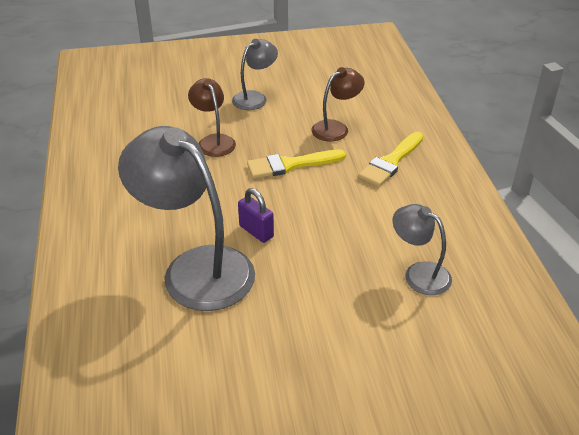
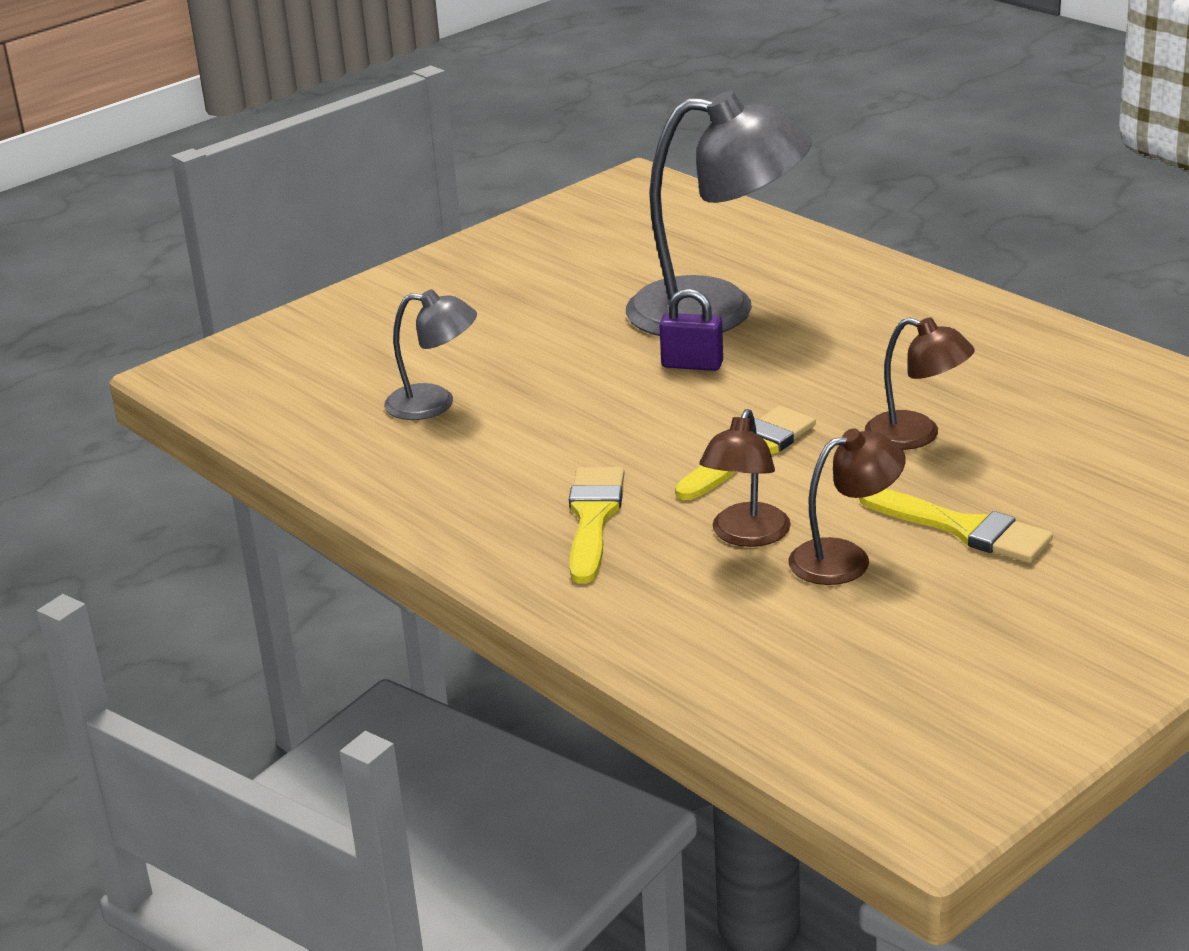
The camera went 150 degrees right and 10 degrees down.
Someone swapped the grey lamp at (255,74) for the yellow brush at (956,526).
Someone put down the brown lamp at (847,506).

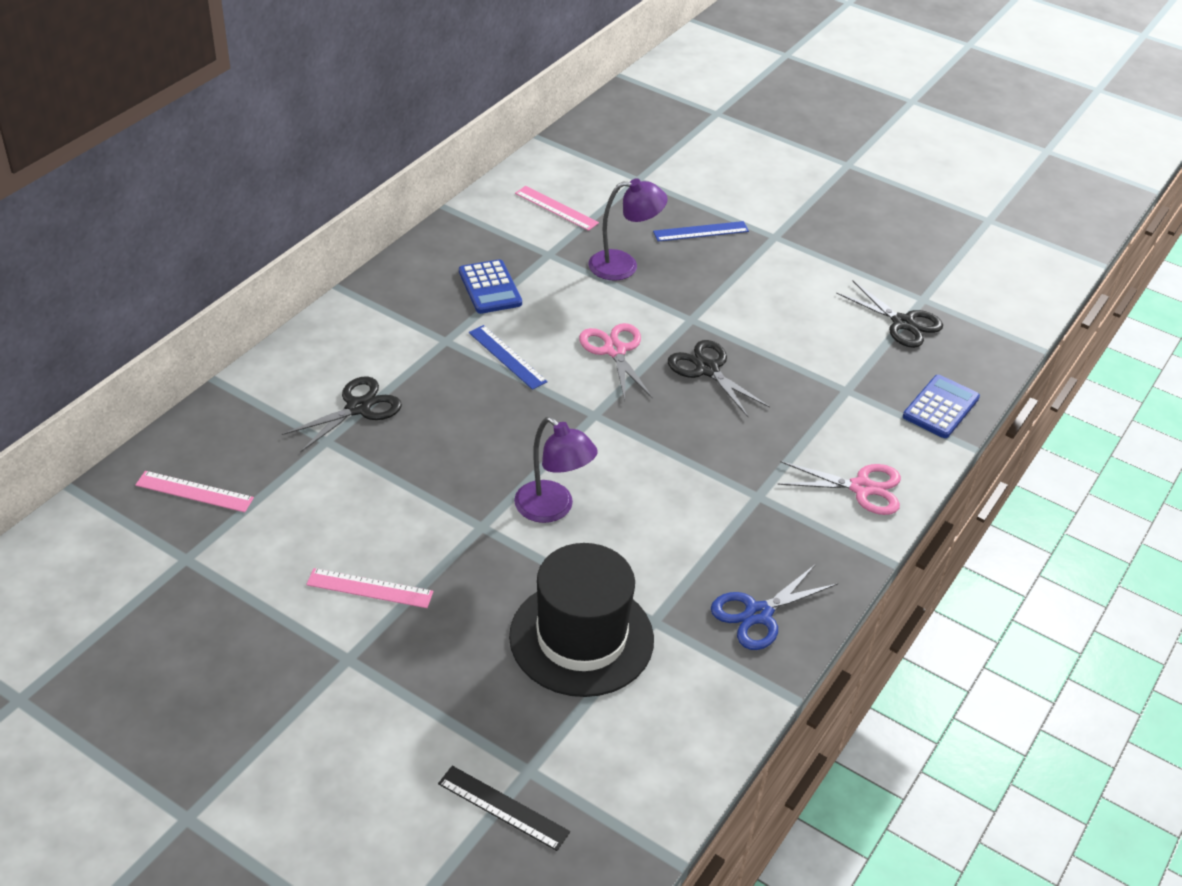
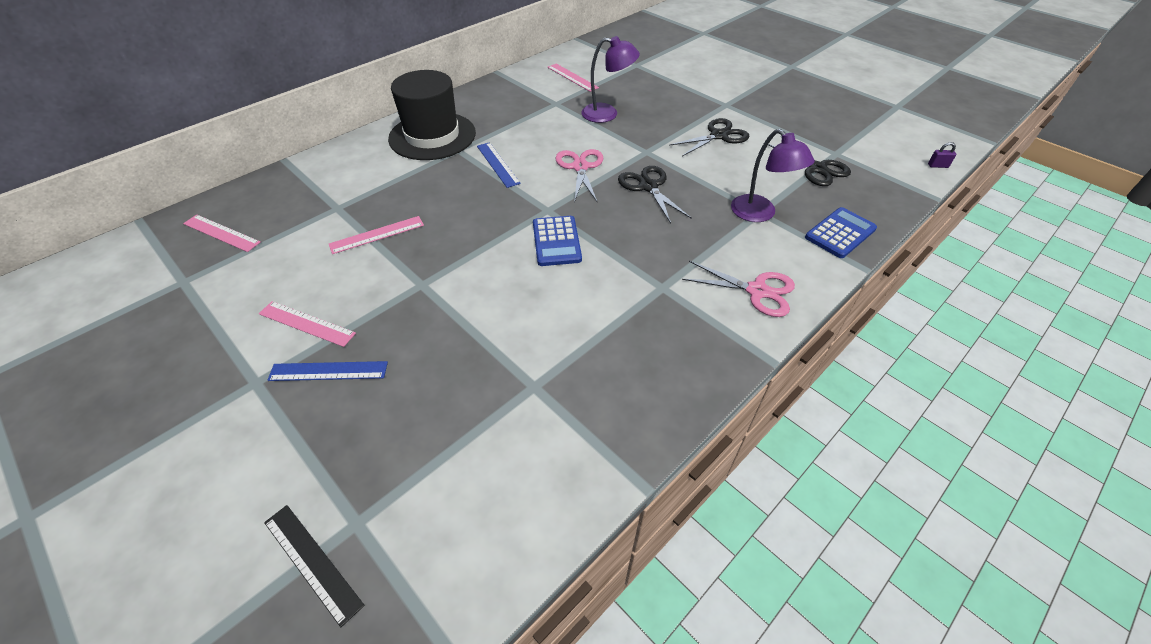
The camera went 15 degrees right and 5 degrees up.
Someone carried the black scissors from (342,414) to (709,137).
Someone carried the blue calculator from (490,286) to (557,241).
Someone carried the black hat from (581,620) to (432,115).
Someone carried the purple lamp from (556,470) to (773,175).
Someone carried the blue ruler from (701,231) to (327,371).
Someone took away the blue scissors at (774,607).
Someone put down the pink ruler at (376,235).
Someone put down the purple padlock at (942,155).

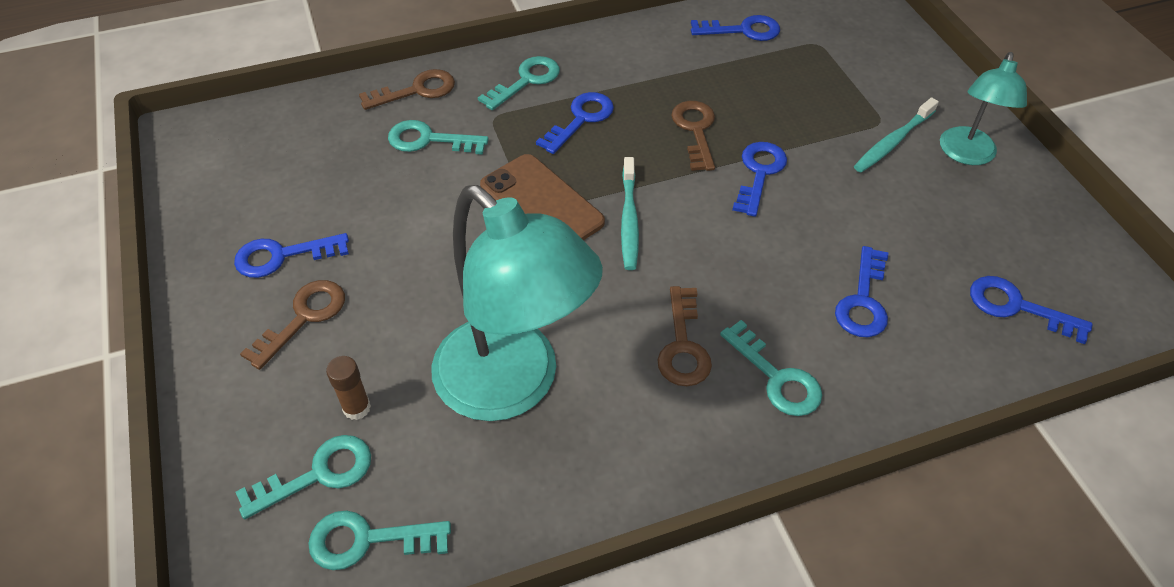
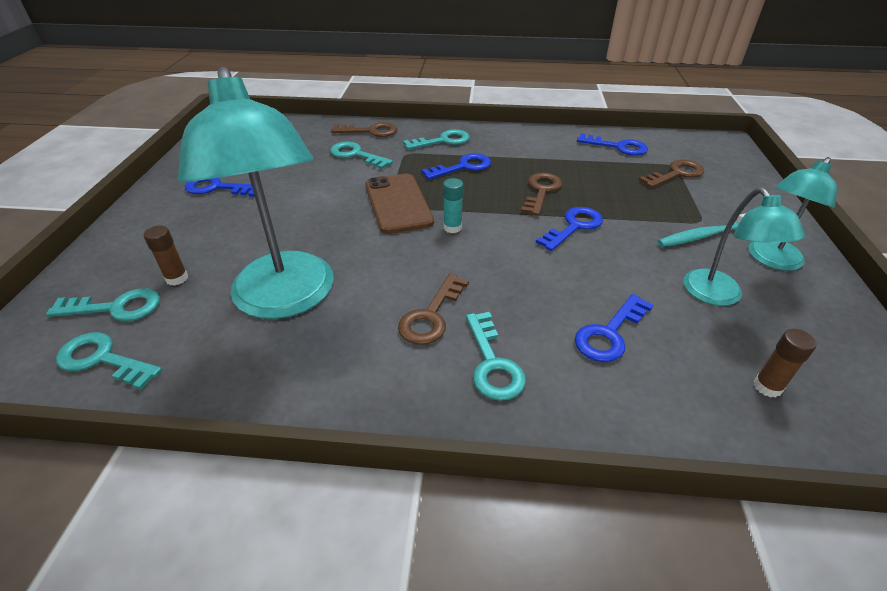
The camera went 25 degrees right and 10 degrees down.
Someone carried the brown key from (292,325) to (671,174).
Someone swapped the turquoise toothbrush at (630,213) for the turquoise glue stick at (453,205).
Someone swapped the blue key at (1031,310) for the brown glue stick at (785,363).
Someone put down the turquoise lamp at (744,246).

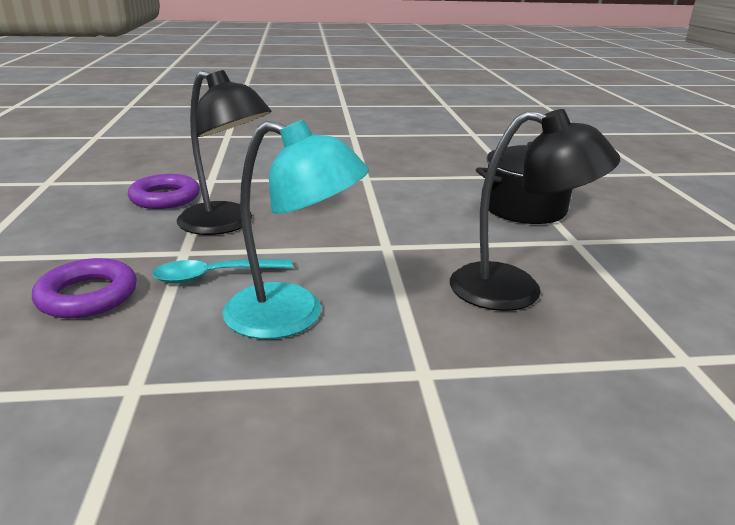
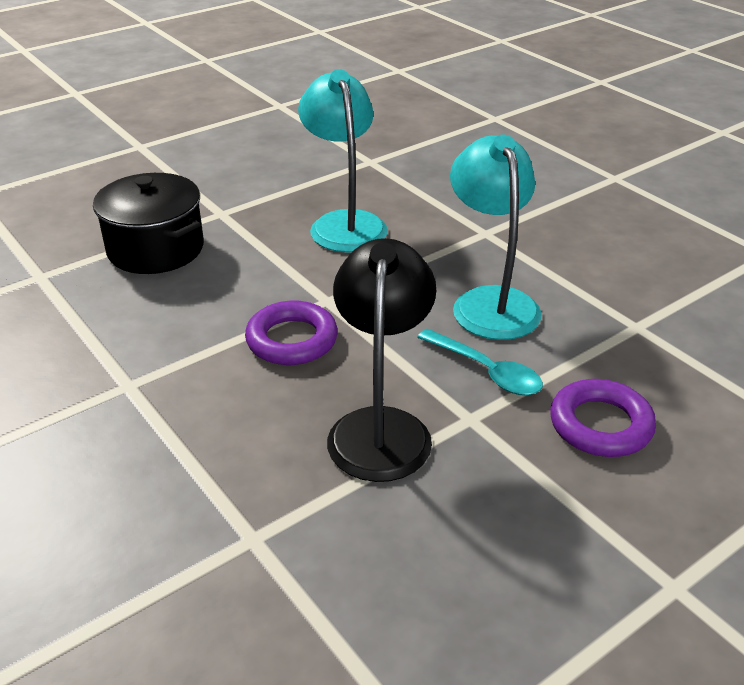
The camera went 120 degrees left and 10 degrees up.
Someone carried the purple ring from (164,191) to (291,332).
Someone repainted the black lamp at (535,210), which became the turquoise lamp at (343,161).

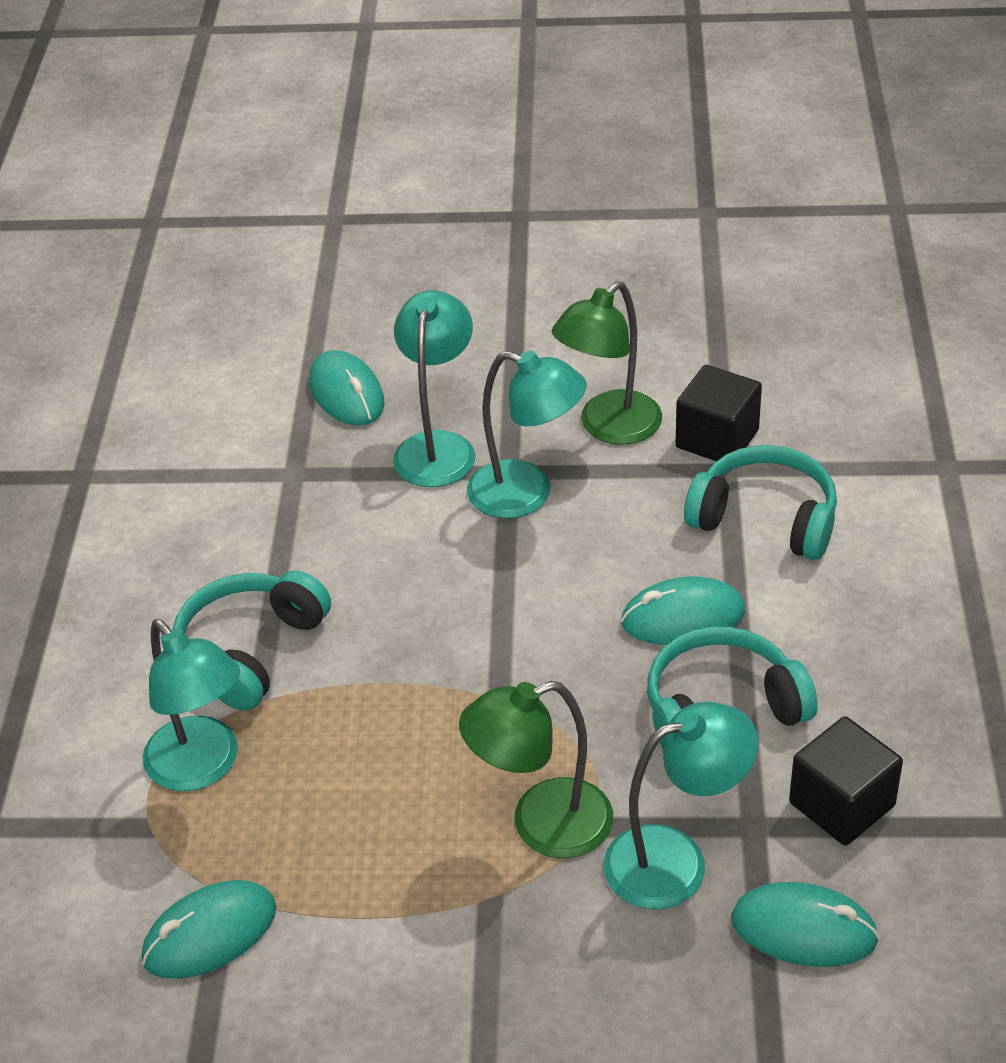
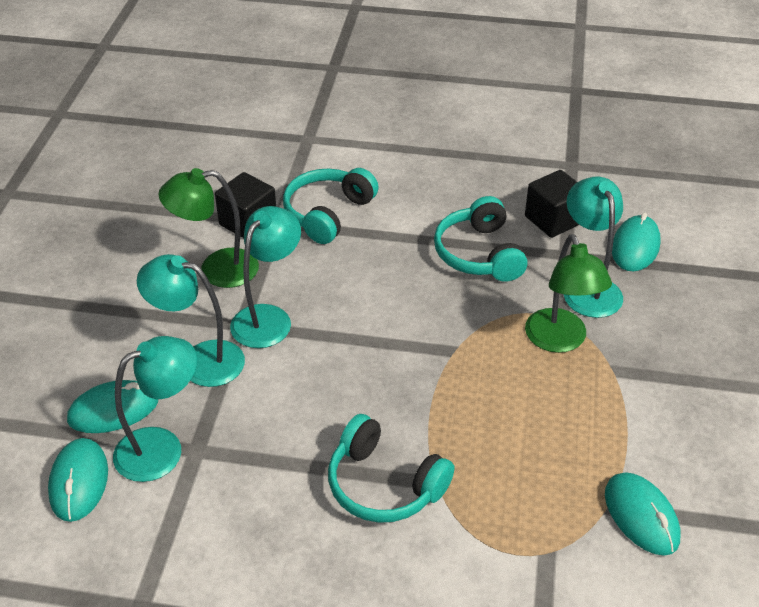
The camera went 85 degrees left and 0 degrees up.
Someone carried the turquoise lamp from (191,705) to (155,409).
Someone rotated the green lamp at (607,363) by 120 degrees clockwise.
Someone carried the turquoise mouse from (683,610) to (78,480).

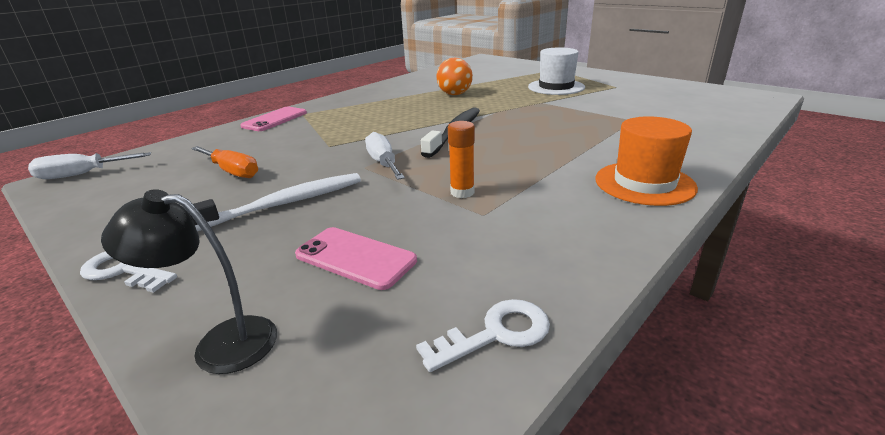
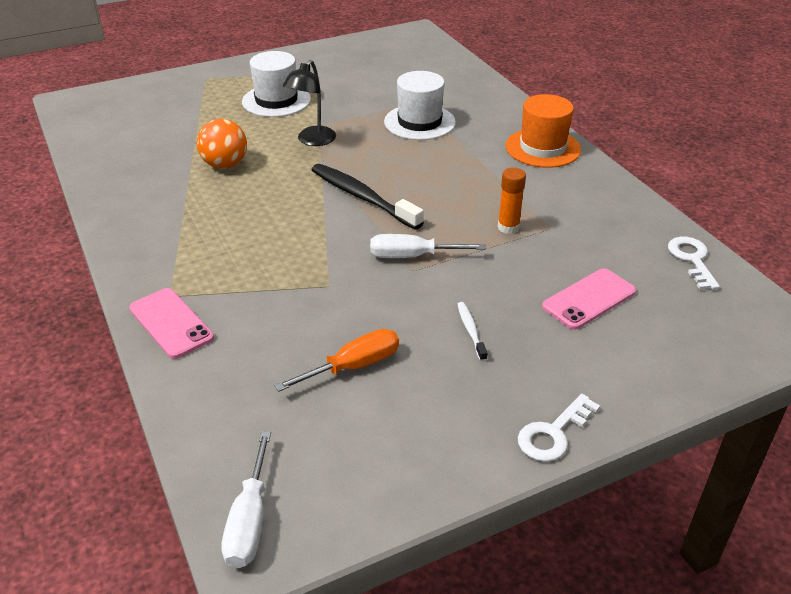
The camera went 70 degrees left and 10 degrees up.
Someone carried the black lamp from (189,281) to (309,103).
Someone scaled the white toothbrush at (273,202) by 0.47.
Someone put down the white hat at (420,105).

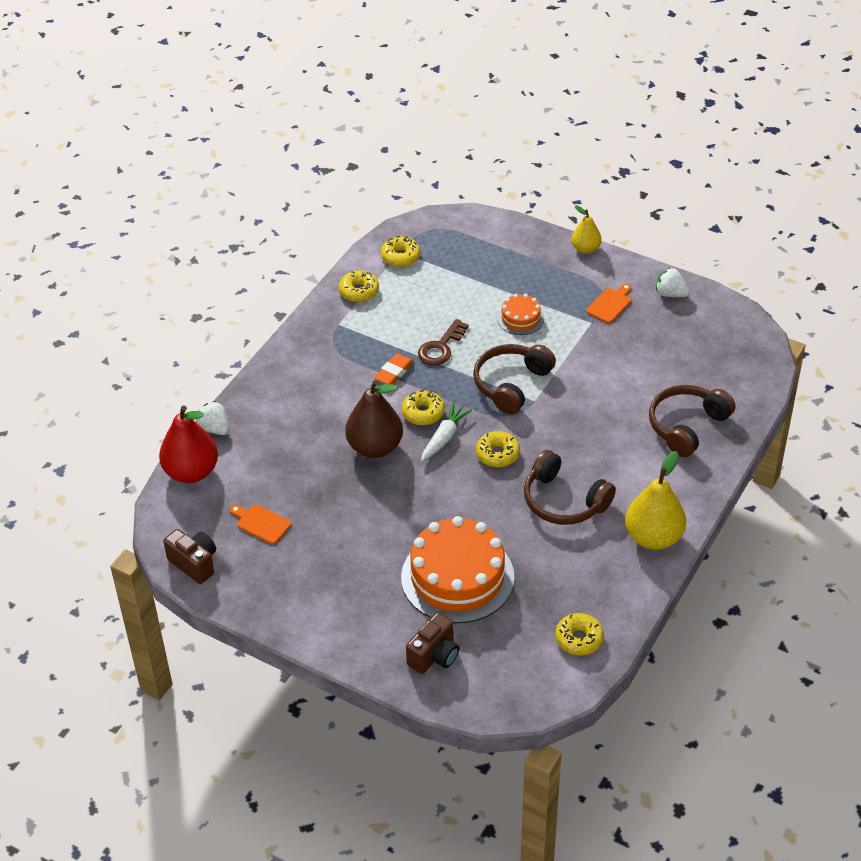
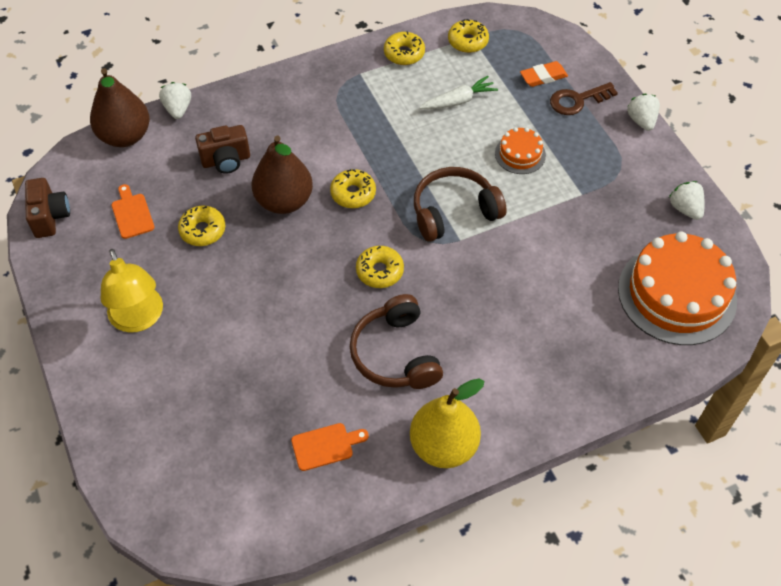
The camera went 35 degrees right and 10 degrees up.
Someone repainted the red pear at (188,444), which became the brown pear at (120,107).
Someone carried the orange eraser from (394,368) to (544,74).
Someone carried the orange cake from (457,569) to (677,288).
Someone carried the brown camera from (433,643) to (222,149).
Someone carried the brown key from (443,342) to (584,98).
Someone carried the white carrot from (446,431) to (458,92).
Someone carried the yellow donut from (579,634) to (202,226).
Someone swapped the yellow pear at (586,229) for the white strawberry at (643,112).
Someone carried the orange cutting board from (608,303) to (330,447).
Someone took away the brown headphones at (692,421).
Someone put down the yellow lamp at (132,291).

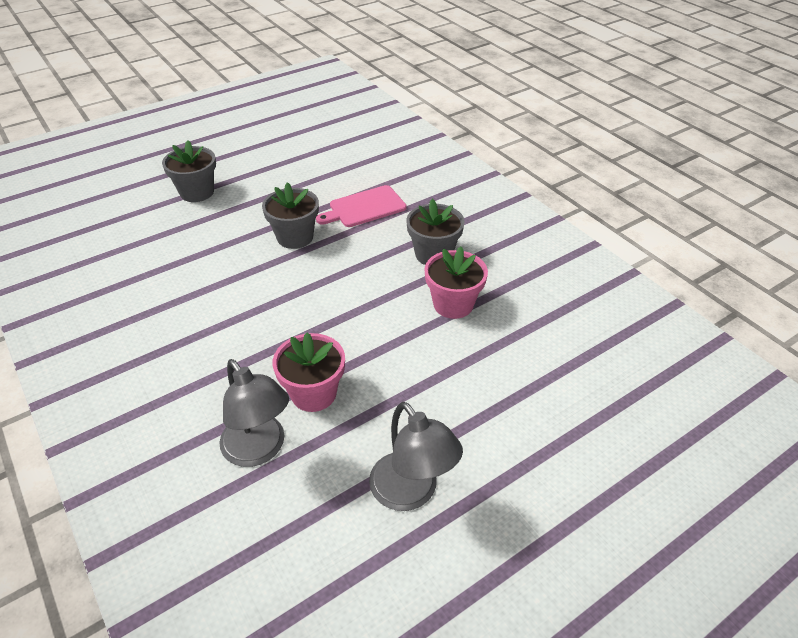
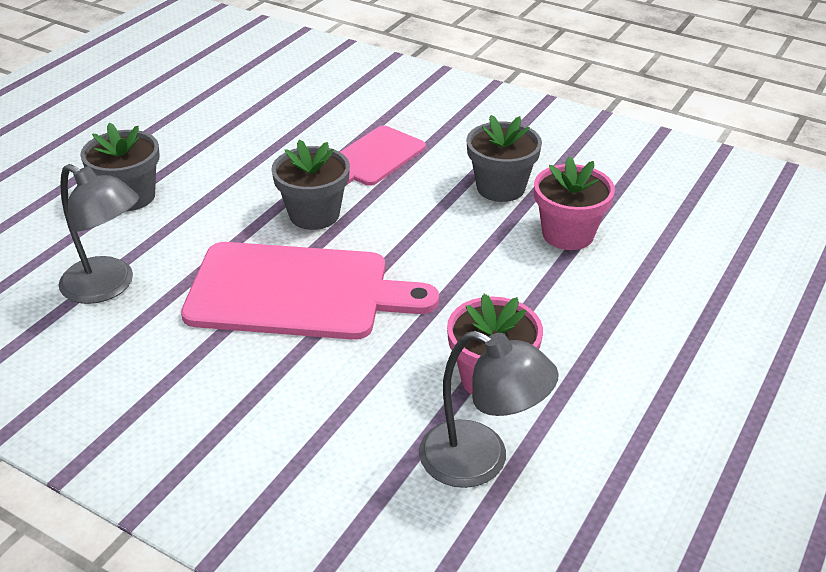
The camera went 25 degrees left and 5 degrees down.
Someone carried the grey lamp from (416,456) to (99,234).
Someone put down the pink cutting board at (310,291).

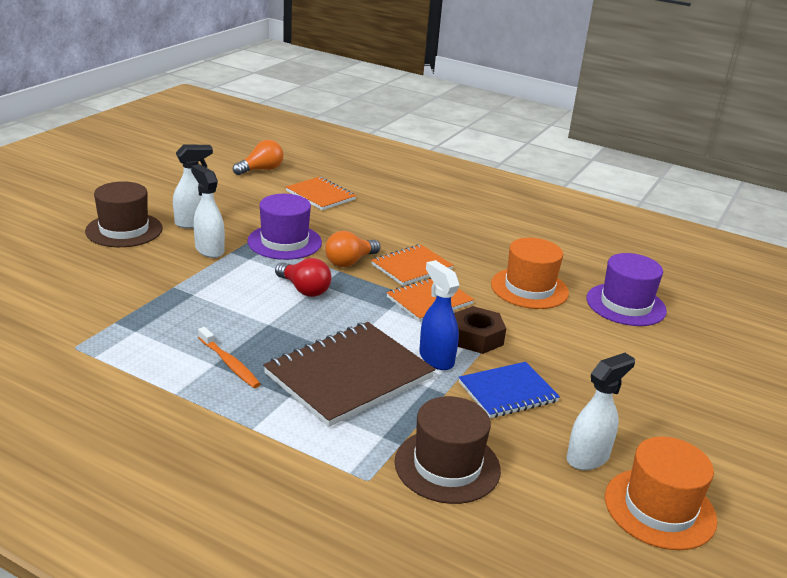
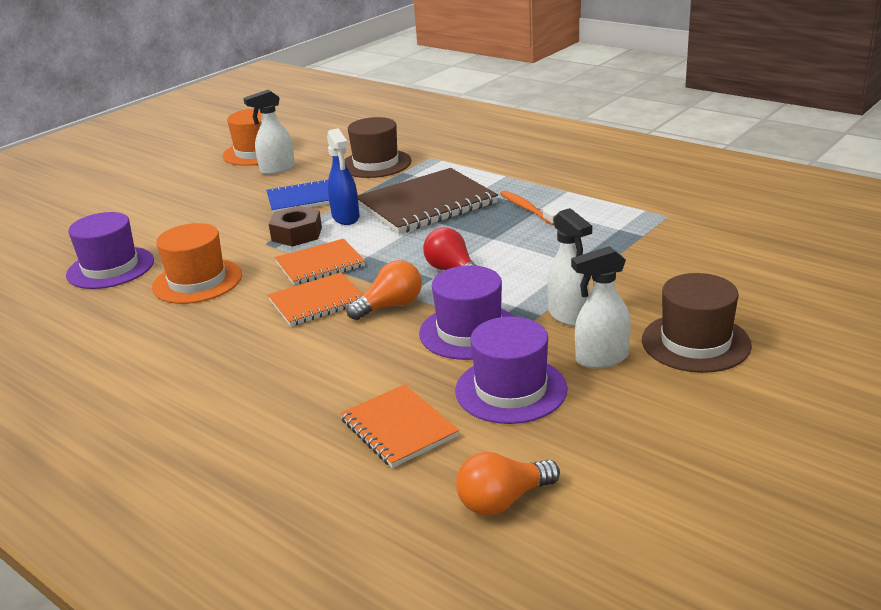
The camera went 165 degrees left and 0 degrees up.
Someone put down the purple hat at (511,370).

